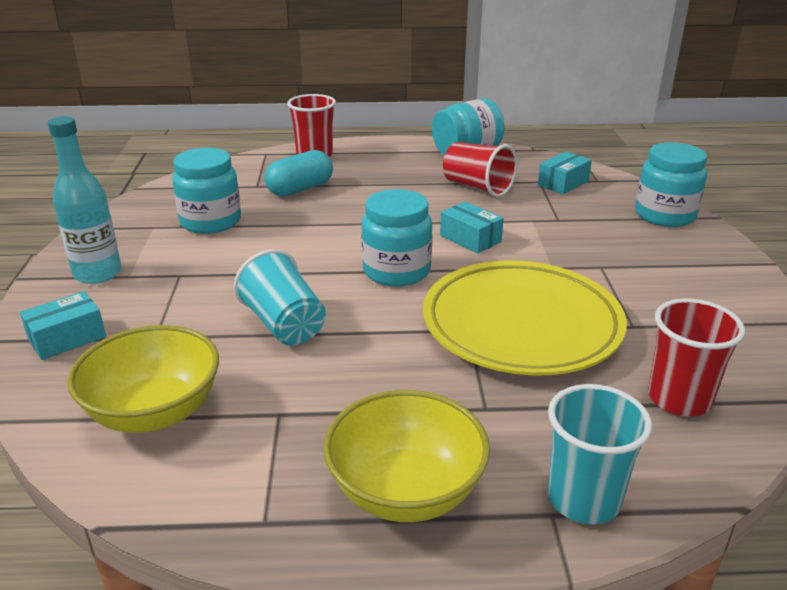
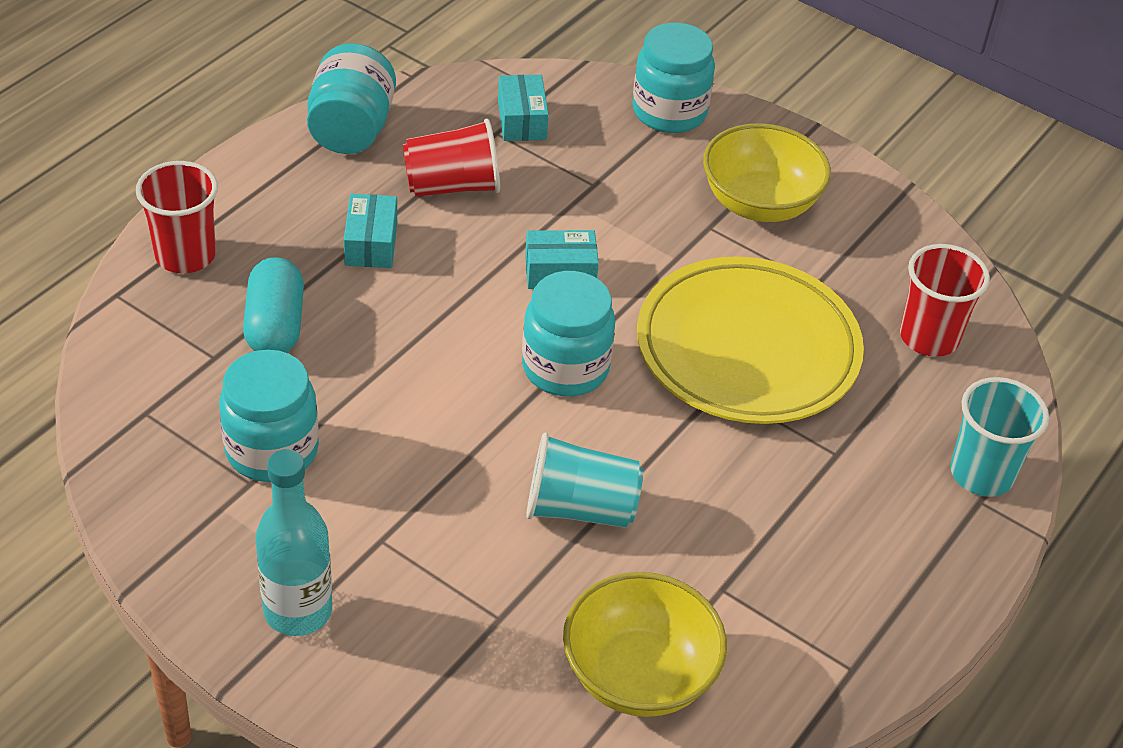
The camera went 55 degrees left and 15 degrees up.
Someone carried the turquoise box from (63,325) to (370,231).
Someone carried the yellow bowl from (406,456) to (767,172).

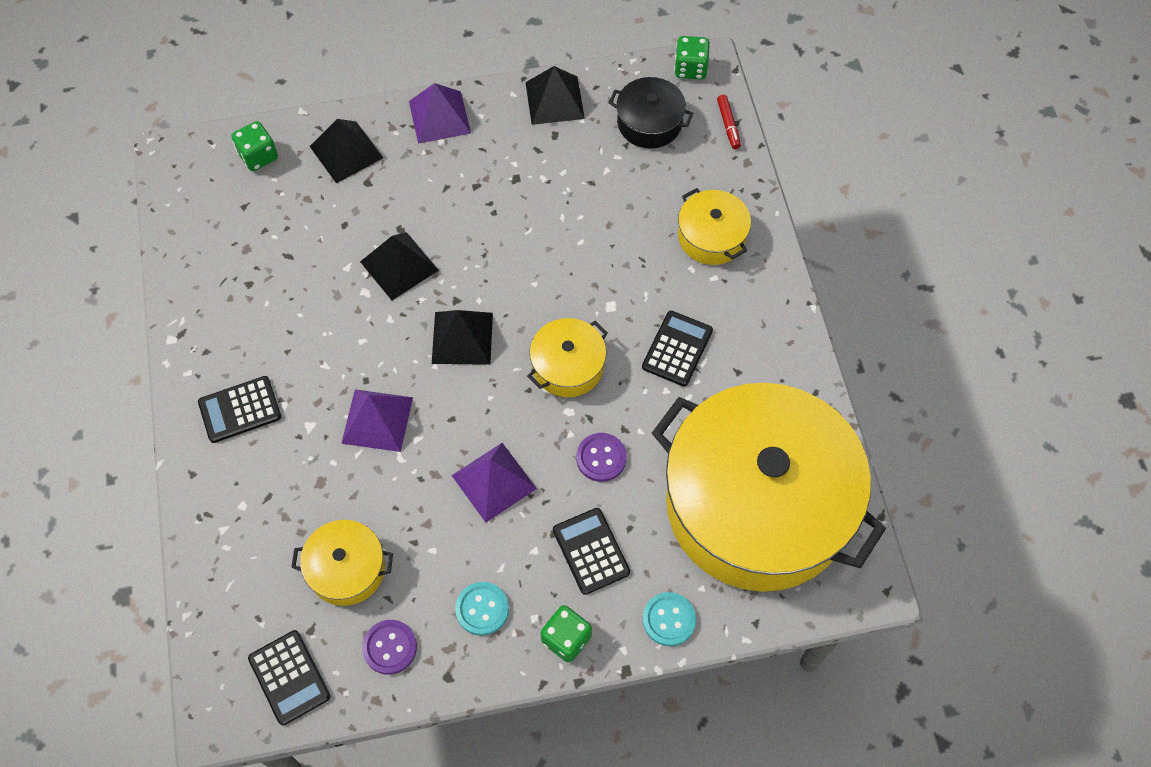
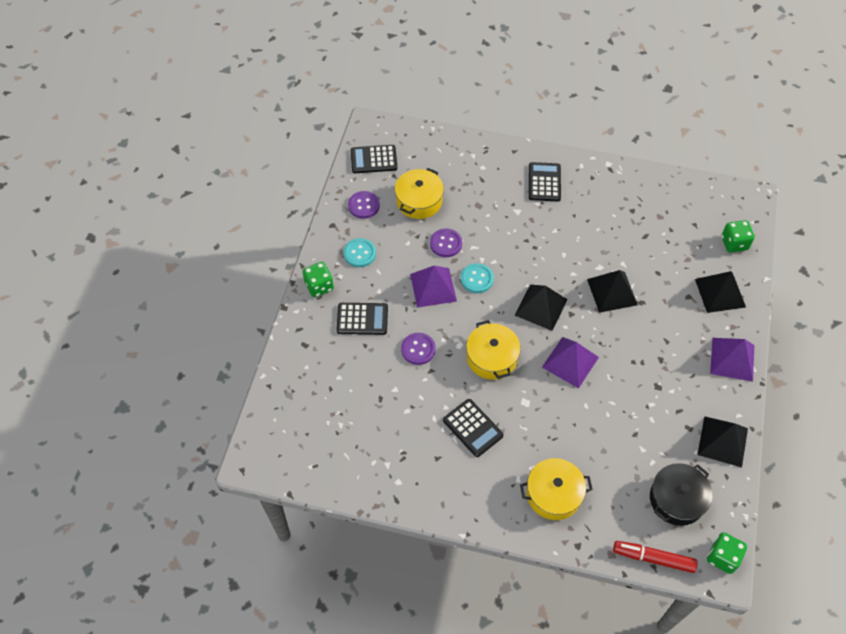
The camera went 115 degrees right and 5 degrees down.
Someone carried the purple pyramid from (377,420) to (570,362).
Someone carried the turquoise button from (669,619) to (477,278).
Someone took away the yellow pot at (769,487).
Someone scaled the red marker at (729,122) by 1.51.
Someone put down the purple button at (446,243).

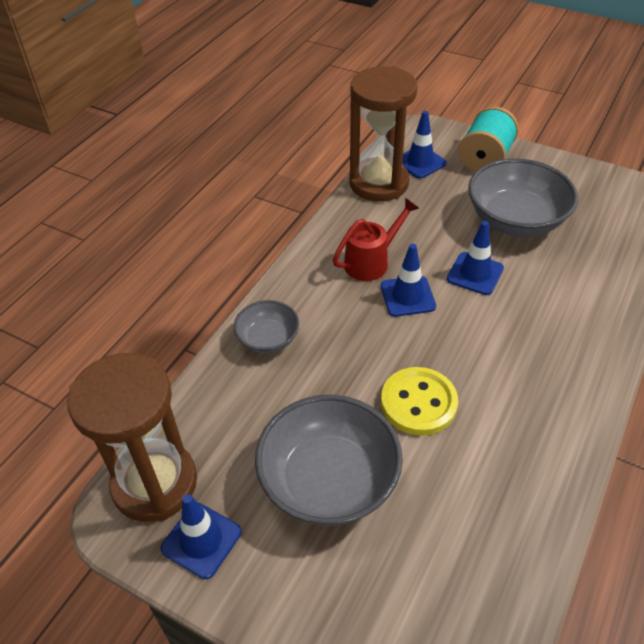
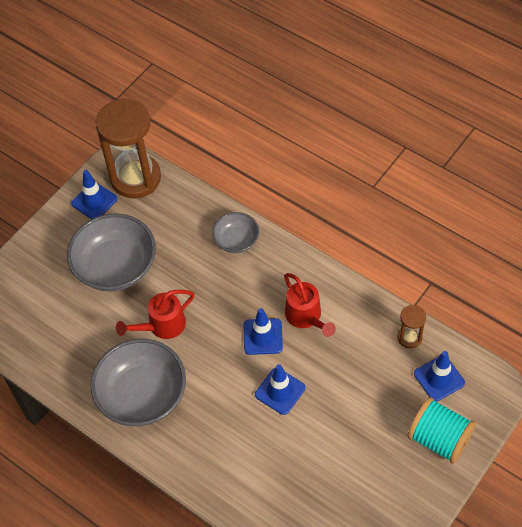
The camera went 100 degrees right and 10 degrees up.
Someone scaled the brown hourglass at (383,133) by 0.44.
Someone swapped the yellow button at (419,401) for the red watering can at (155,314).
Someone carried the grey bowl from (523,197) to (138,382).

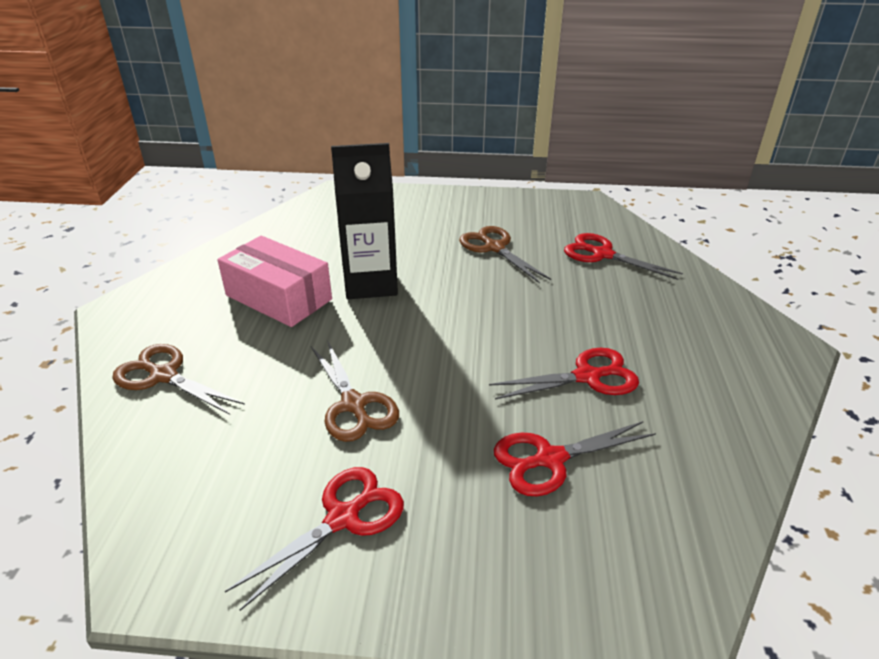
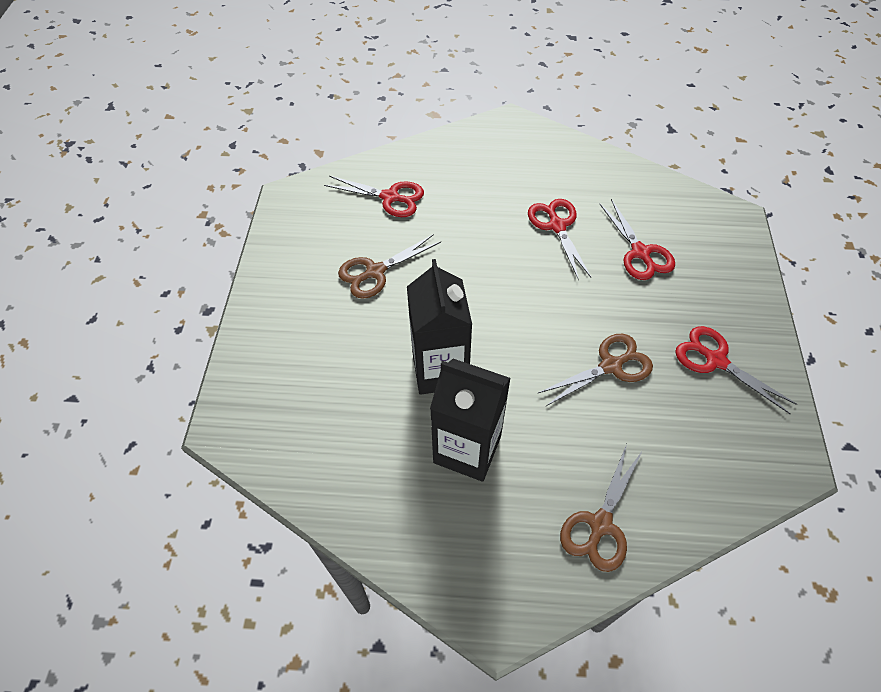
The camera went 90 degrees left and 20 degrees up.
Someone swapped the pink box at (274,281) for the black carton at (470,420).
Someone rotated the red scissors at (623,256) by 105 degrees counterclockwise.

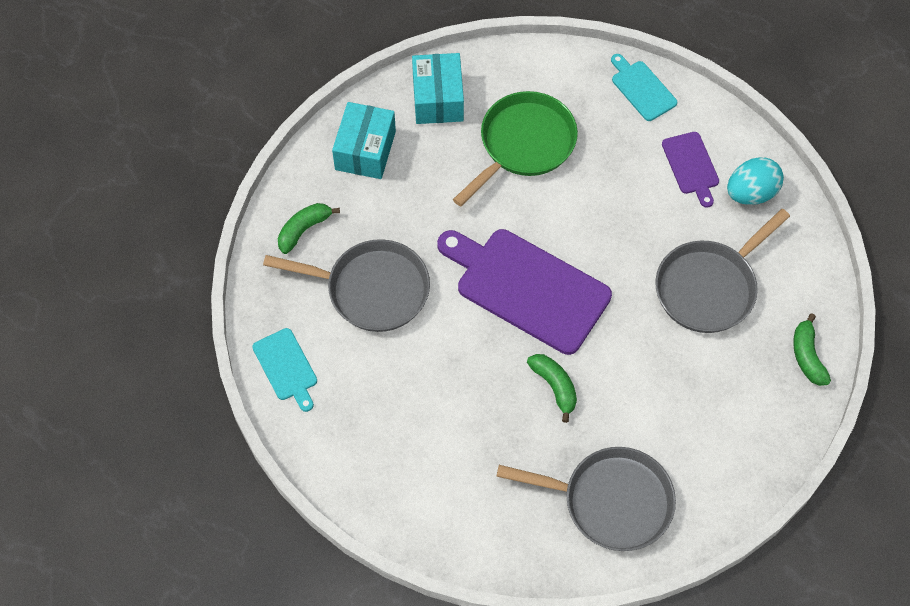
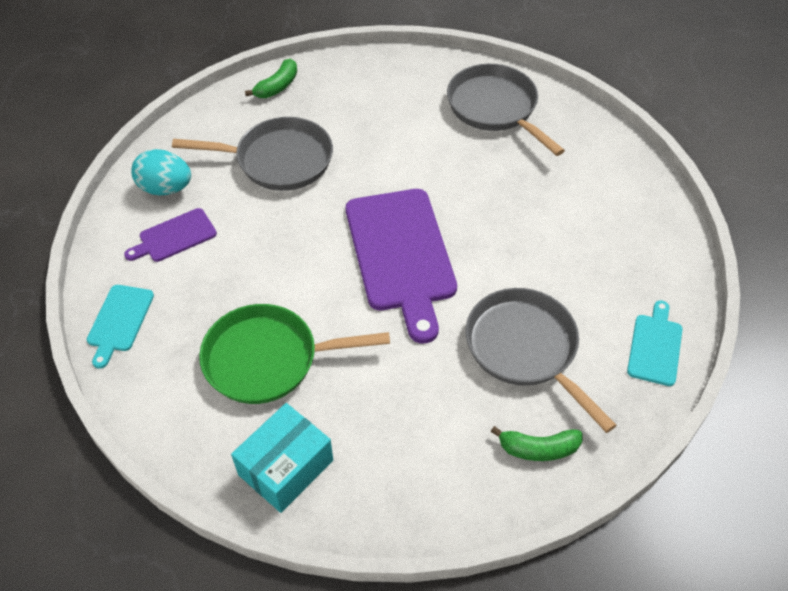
The camera went 135 degrees left and 10 degrees down.
Someone took away the turquoise box at (364,140).
Someone took away the green banana at (552,388).
Someone rotated the purple cutting board at (690,170) by 150 degrees counterclockwise.

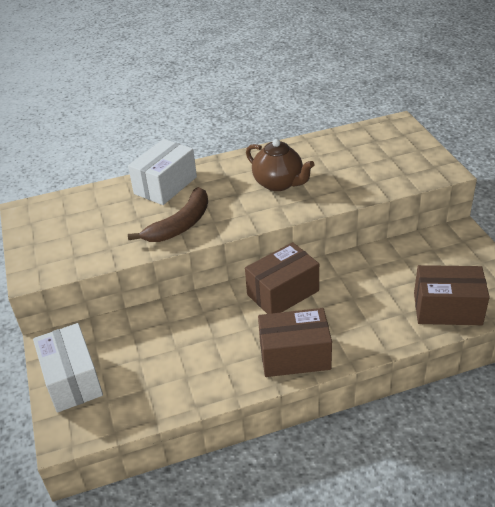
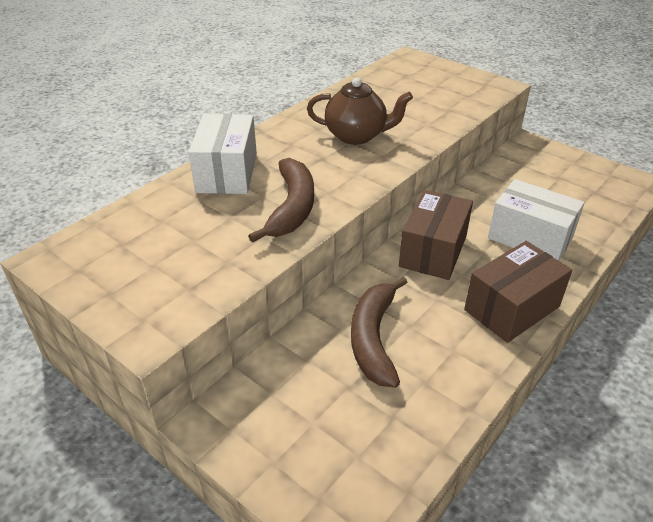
The camera went 35 degrees left and 0 degrees up.
Someone carried the white box from (68,368) to (536,220).
Someone took away the brown box at (452,295).
Someone put down the brown banana at (379,332).

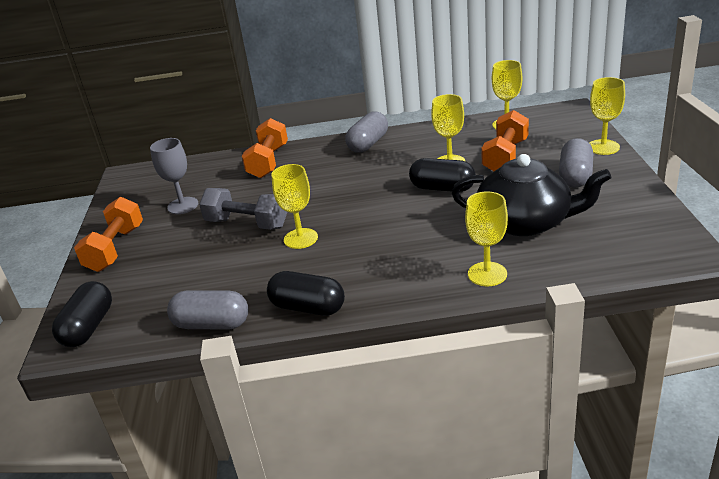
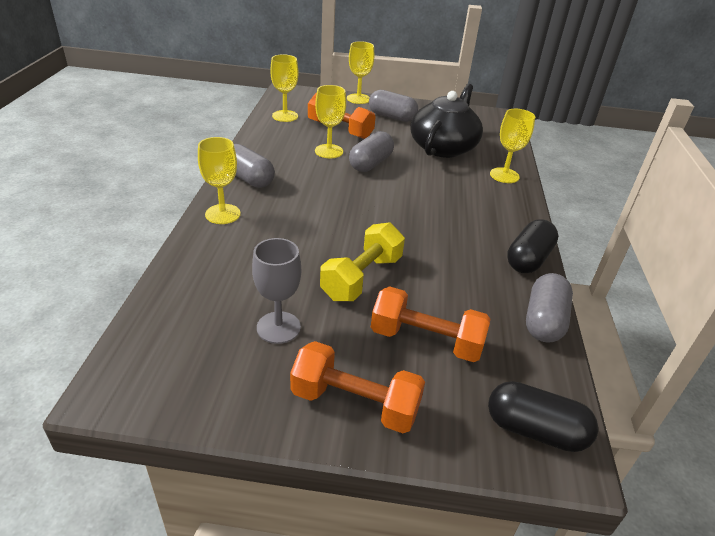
The camera went 85 degrees left and 5 degrees up.
Someone repainted the grey dumbbell at (243,209), which became the yellow dumbbell at (362,261).
Someone carried the orange dumbbell from (265,148) to (430,324).
Someone carried the yellow goblet from (294,206) to (219,180).
Someone repainted the black capsule at (442,175), which became the grey capsule at (371,151).

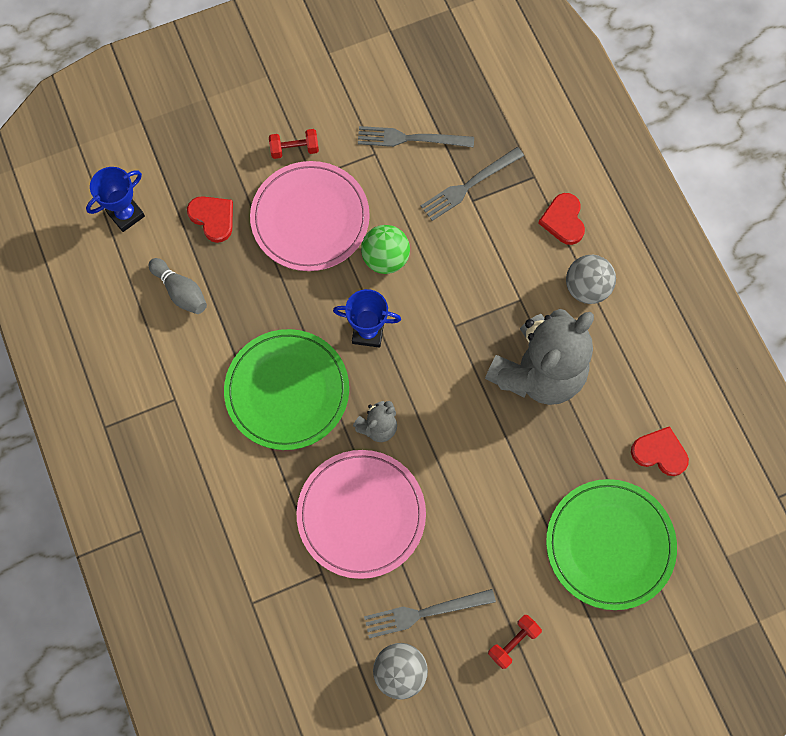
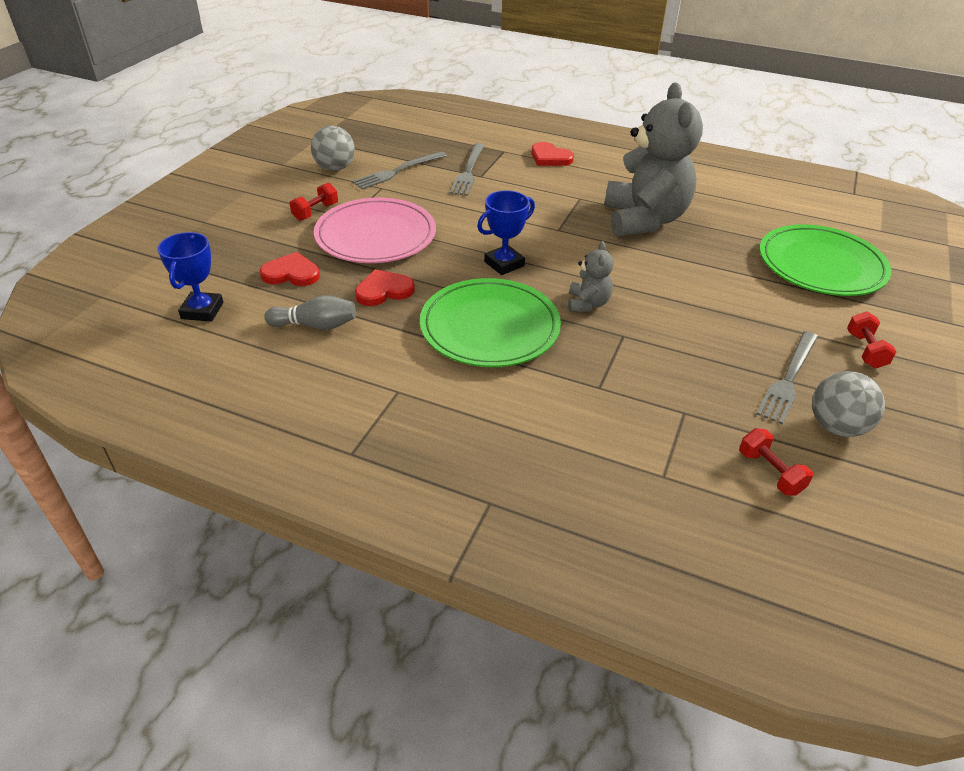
The camera went 45 degrees left and 30 degrees down.
Someone took away the pink plate at (361,514).
Someone took away the green ball at (385,249).
Someone carried the grey ball from (591,279) to (333,148).
Someone carried the red heart from (660,451) to (385,287).
Someone put down the red dumbbell at (776,461).

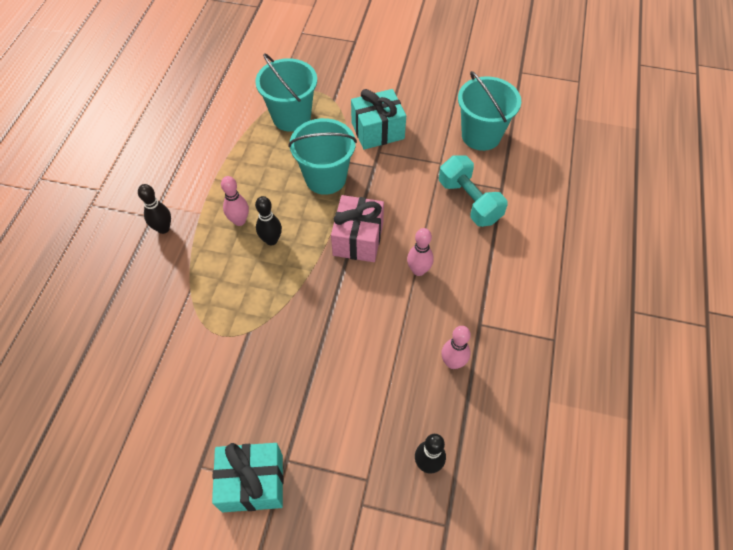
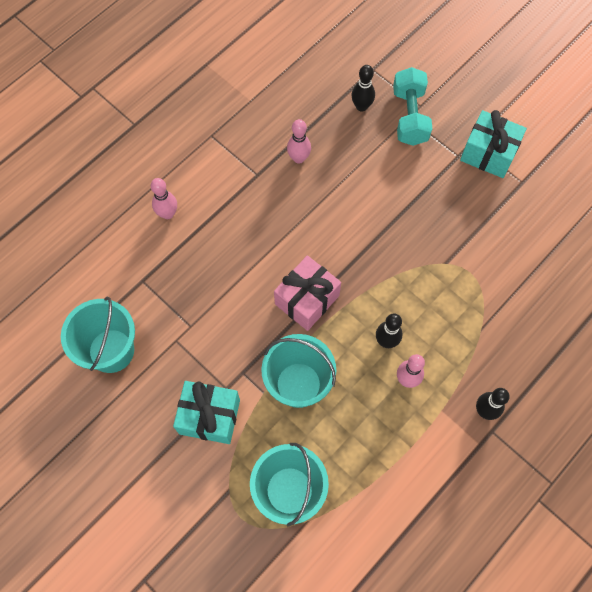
The camera went 150 degrees left and 10 degrees up.
Someone carried the pink bowling pin from (420,252) to (164,198).
Someone carried the turquoise dumbbell from (473,191) to (412,106).

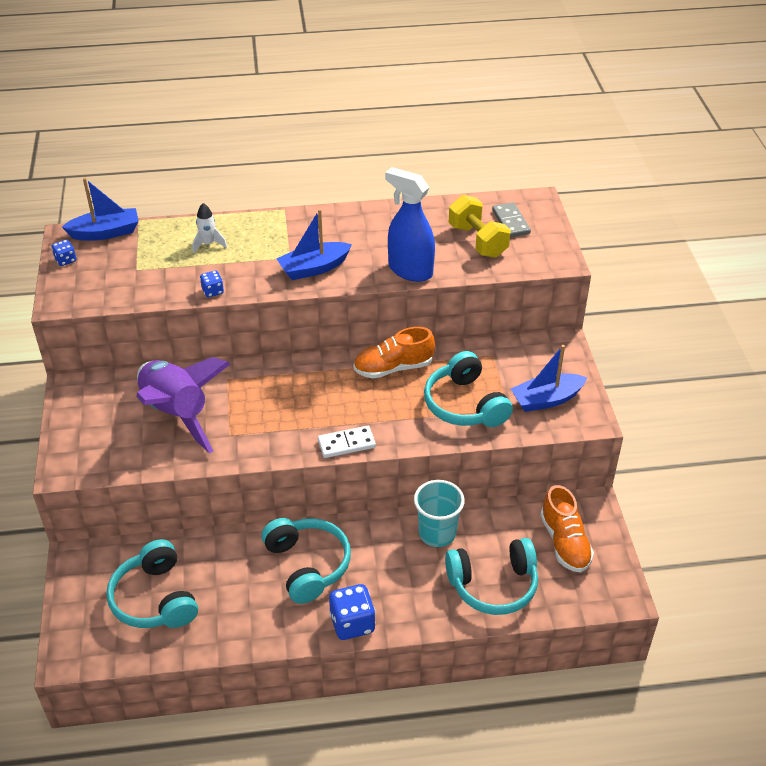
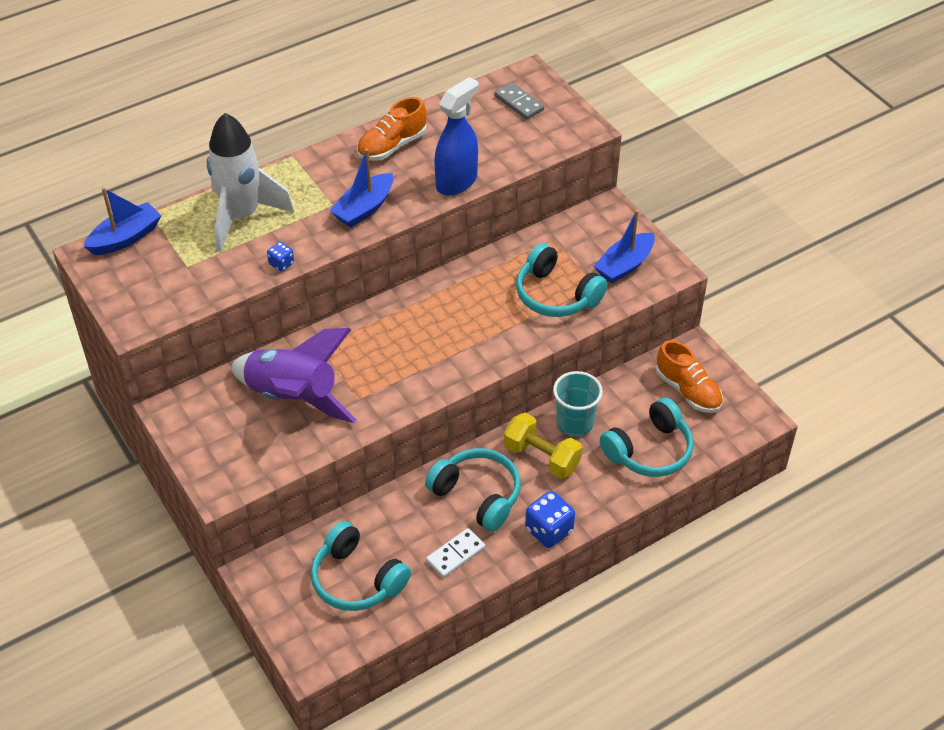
The camera went 25 degrees left and 5 degrees up.
Someone took away the blue dice at (63,253).
Someone scaled the white rocket at (209,228) by 2.47.
Someone carried the white domino from (347,442) to (455,553).
Someone carried the orange shoe from (394,353) to (392,129).
Someone rotated the blue spray bottle at (410,224) by 120 degrees clockwise.
Someone carried the yellow dumbbell from (480,226) to (543,445).

